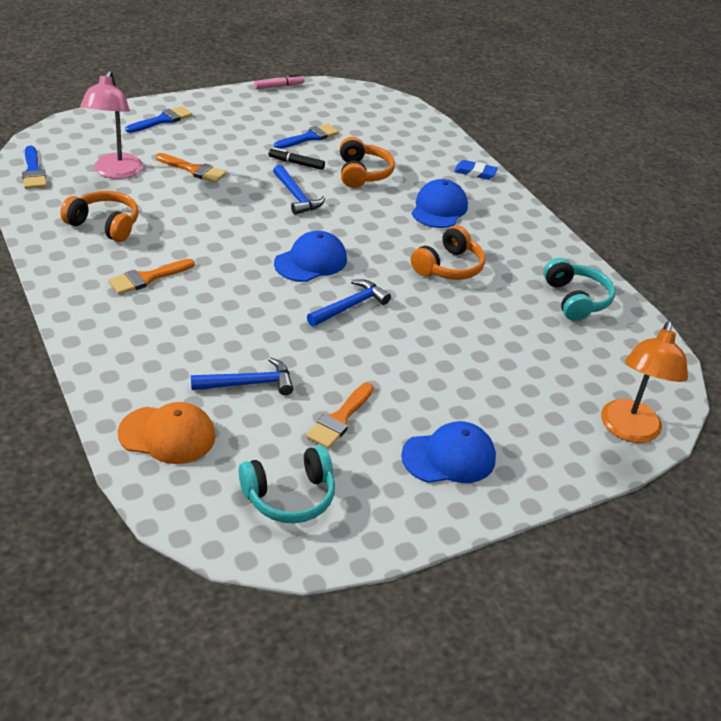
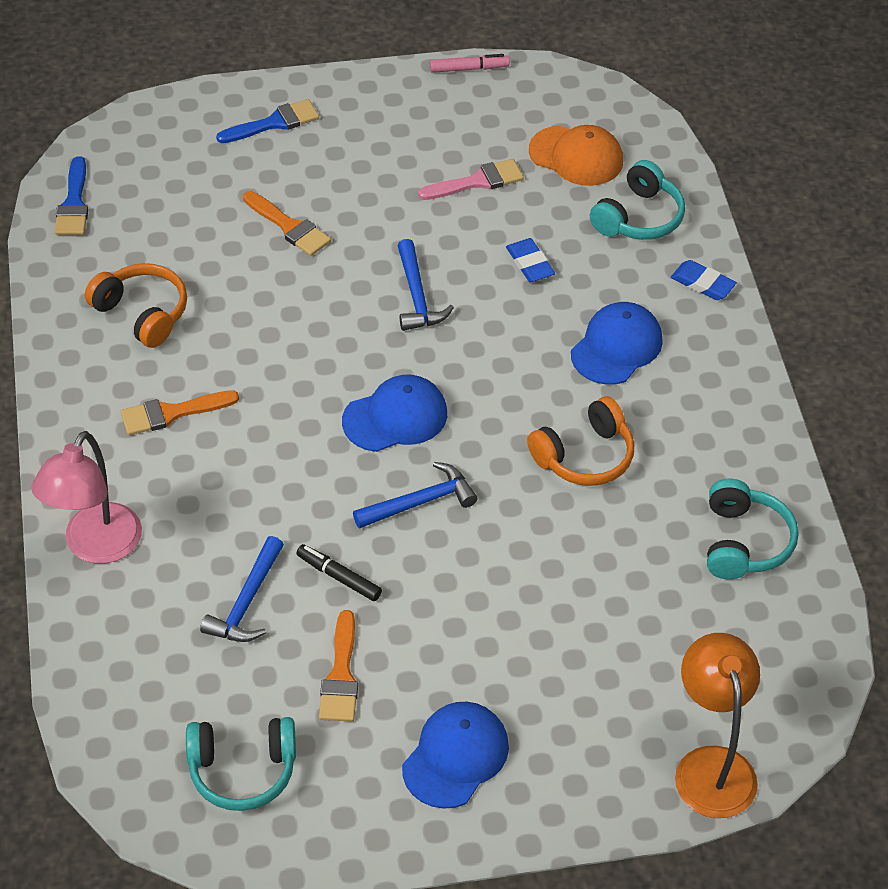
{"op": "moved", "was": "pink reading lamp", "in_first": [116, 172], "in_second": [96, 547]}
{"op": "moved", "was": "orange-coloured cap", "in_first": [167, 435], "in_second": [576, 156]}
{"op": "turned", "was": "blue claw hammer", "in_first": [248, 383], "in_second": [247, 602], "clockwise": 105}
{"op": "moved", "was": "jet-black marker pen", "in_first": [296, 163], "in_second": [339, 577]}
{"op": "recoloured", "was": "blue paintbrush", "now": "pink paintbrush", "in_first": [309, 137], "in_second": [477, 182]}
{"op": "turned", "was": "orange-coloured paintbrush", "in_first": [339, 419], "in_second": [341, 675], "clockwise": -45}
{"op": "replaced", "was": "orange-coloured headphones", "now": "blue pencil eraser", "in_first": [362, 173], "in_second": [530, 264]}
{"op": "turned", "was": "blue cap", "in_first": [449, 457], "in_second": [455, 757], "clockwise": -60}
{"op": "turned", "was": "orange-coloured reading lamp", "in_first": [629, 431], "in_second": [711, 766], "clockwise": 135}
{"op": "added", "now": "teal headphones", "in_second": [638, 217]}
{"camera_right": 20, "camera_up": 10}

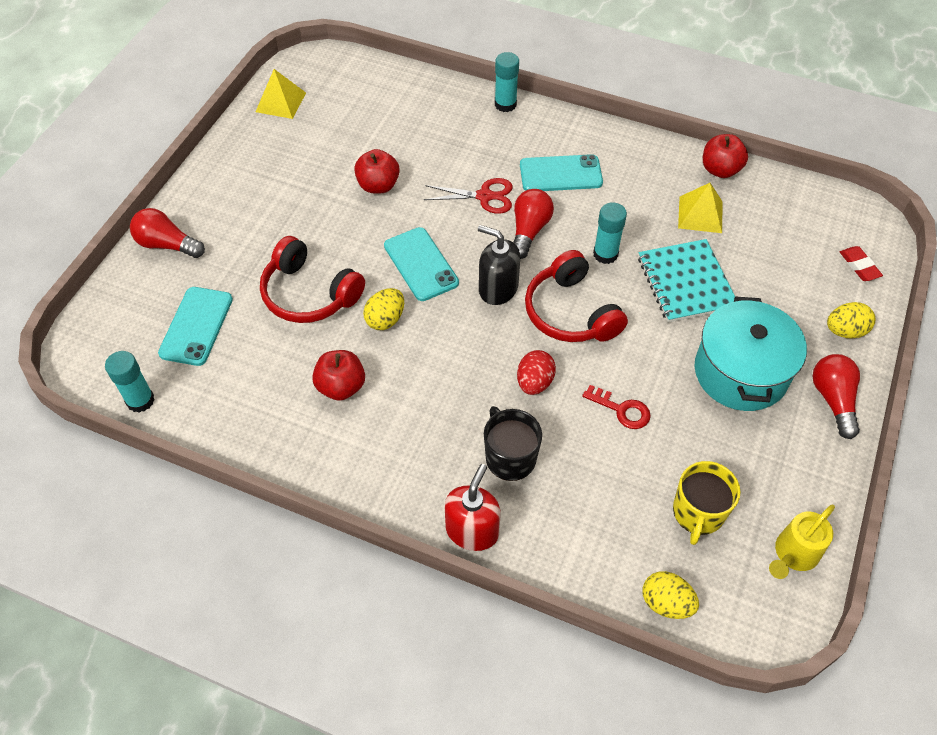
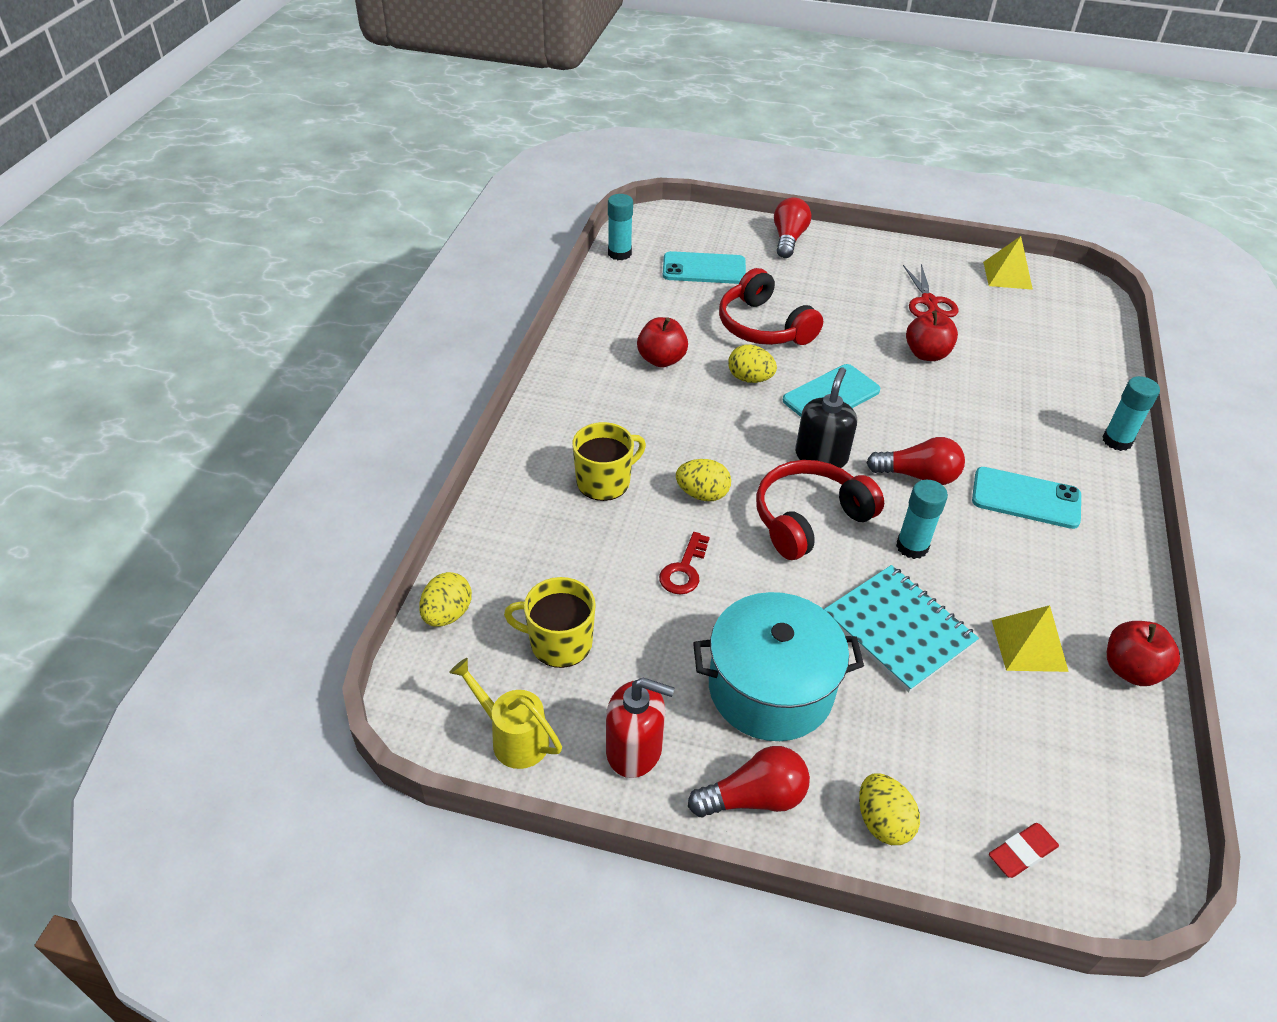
{"op": "turned", "was": "scarlet headphones", "in_first": [309, 294], "in_second": [763, 326], "clockwise": -60}
{"op": "moved", "was": "scarlet shears", "in_first": [484, 196], "in_second": [929, 301]}
{"op": "moved", "was": "scarlet soap pump", "in_first": [472, 530], "in_second": [634, 749]}
{"op": "recoloured", "was": "jet-black coffee mug", "now": "bright yellow coffee mug", "in_first": [510, 457], "in_second": [604, 481]}
{"op": "recoloured", "was": "scarlet egg shape", "now": "bright yellow egg shape", "in_first": [534, 382], "in_second": [702, 494]}
{"op": "turned", "was": "teal mobile phone", "in_first": [560, 174], "in_second": [1026, 498], "clockwise": -60}
{"op": "turned", "was": "teal exercise book", "in_first": [686, 282], "in_second": [898, 629], "clockwise": 75}
{"camera_right": 80, "camera_up": -10}

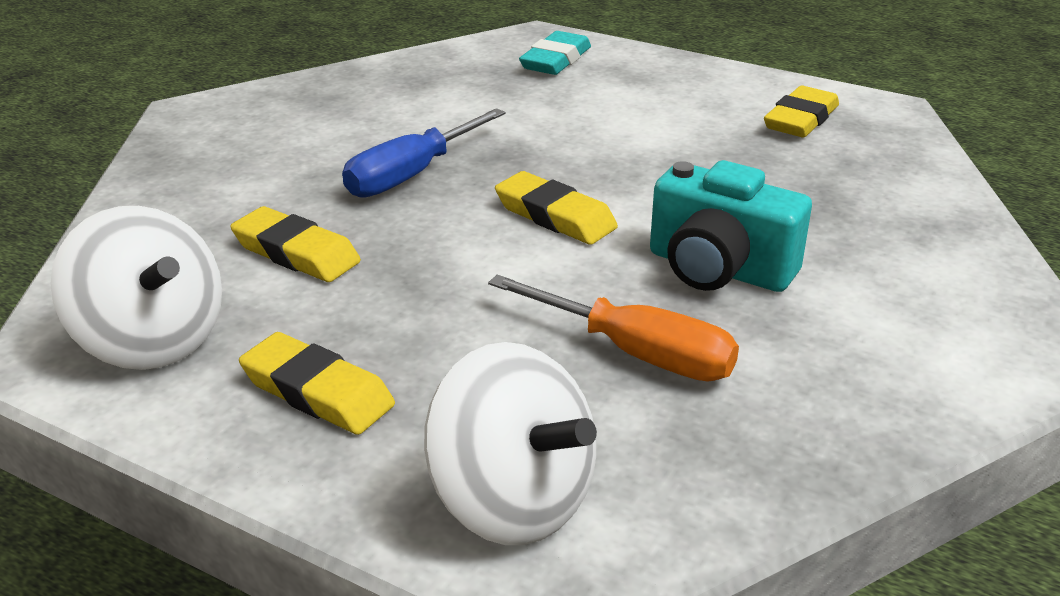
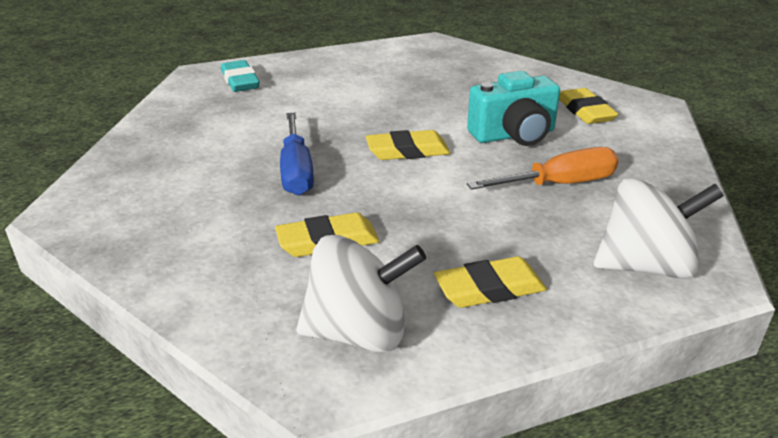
{"op": "moved", "was": "bright yellow pencil eraser", "in_first": [801, 119], "in_second": [585, 111]}
{"camera_right": -50, "camera_up": 0}

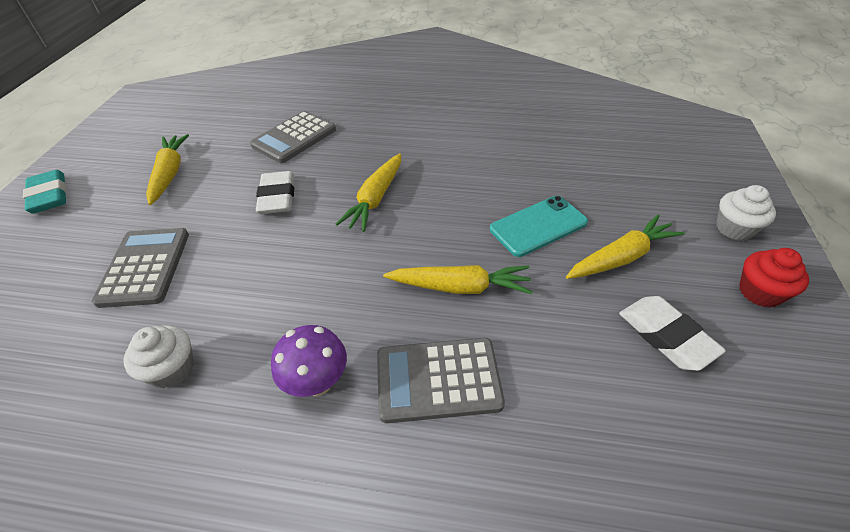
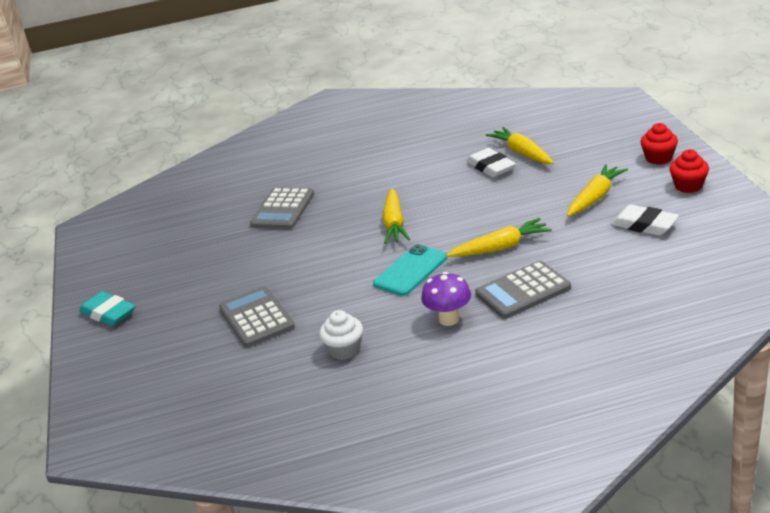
{"op": "moved", "was": "bright yellow root vegetable", "in_first": [170, 174], "in_second": [522, 153]}
{"op": "moved", "was": "white pencil eraser", "in_first": [277, 197], "in_second": [491, 167]}
{"op": "moved", "was": "teal mobile phone", "in_first": [538, 226], "in_second": [411, 271]}
{"op": "recoloured", "was": "white muffin", "now": "scarlet muffin", "in_first": [734, 228], "in_second": [658, 158]}
{"camera_right": -20, "camera_up": -15}

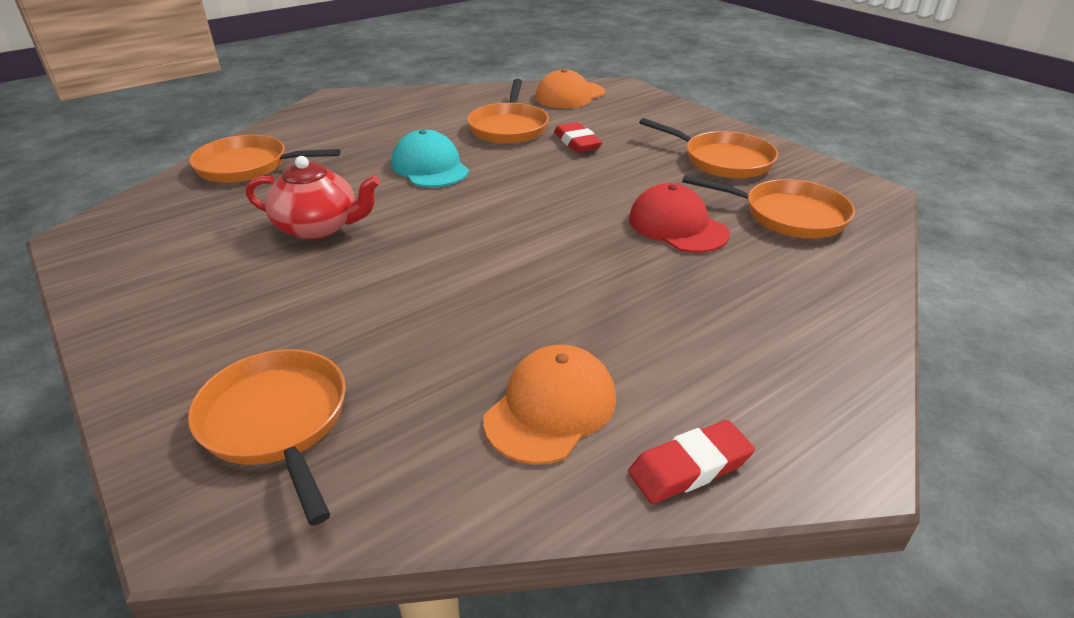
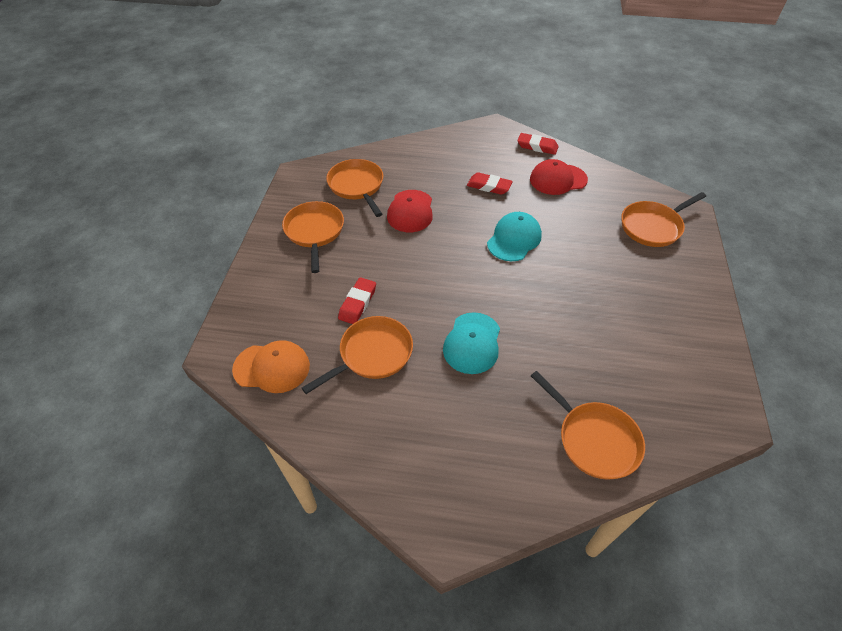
{"op": "turned", "was": "orange-coloured frying pan", "in_first": [277, 422], "in_second": [653, 226], "clockwise": 45}
{"op": "removed", "was": "scarlet china teapot", "in_first": [319, 227]}
{"op": "recoloured", "was": "orange-coloured cap", "now": "scarlet cap", "in_first": [551, 408], "in_second": [558, 179]}
{"op": "added", "now": "scarlet pencil eraser", "in_second": [489, 186]}
{"op": "added", "now": "teal cap", "in_second": [514, 239]}
{"camera_right": -135, "camera_up": 15}

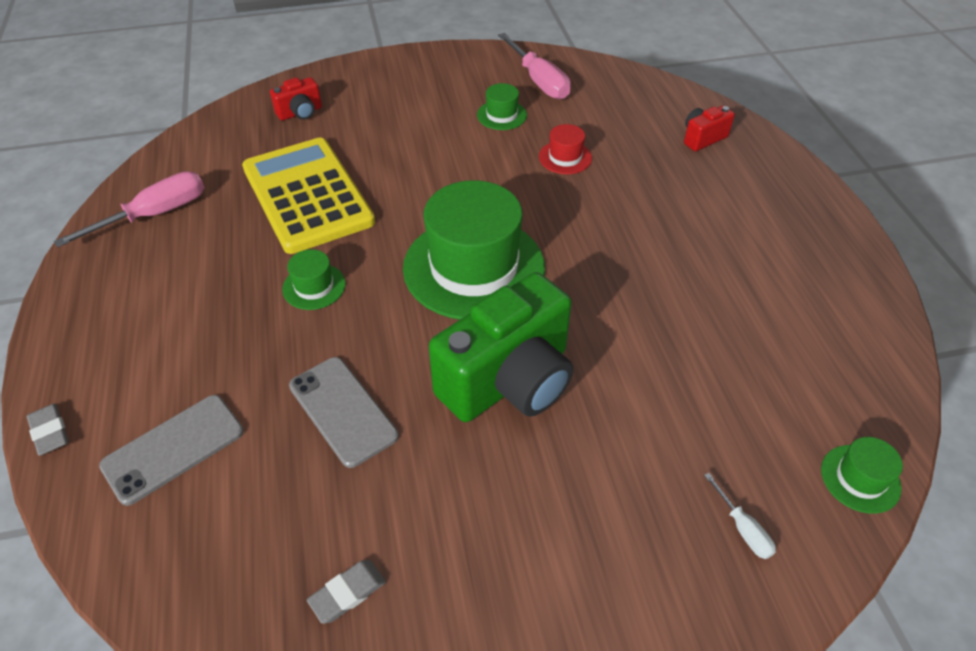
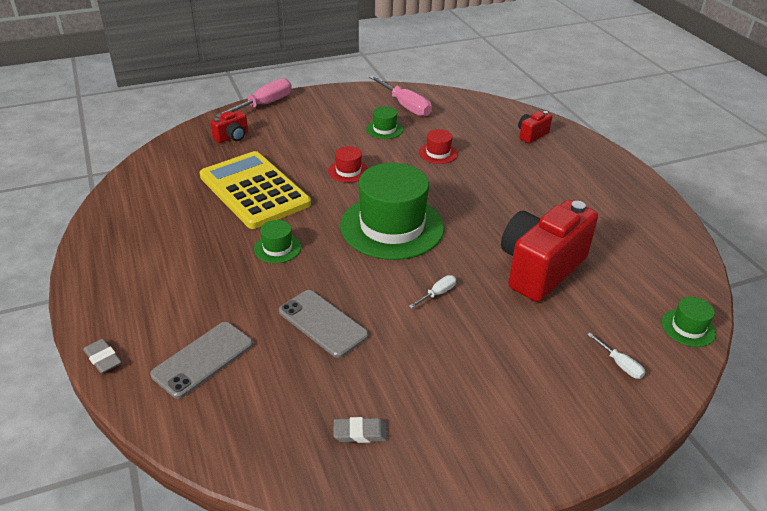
{"op": "moved", "was": "pink flat screwdriver", "in_first": [154, 215], "in_second": [264, 105]}
{"op": "turned", "was": "grey pencil eraser", "in_first": [347, 593], "in_second": [360, 433], "clockwise": 45}
{"op": "replaced", "was": "green photo camera", "now": "white flat screwdriver", "in_first": [509, 381], "in_second": [437, 294]}
{"op": "added", "now": "scarlet hat", "in_second": [348, 171]}
{"op": "added", "now": "scarlet photo camera", "in_second": [540, 269]}
{"camera_right": -10, "camera_up": -10}

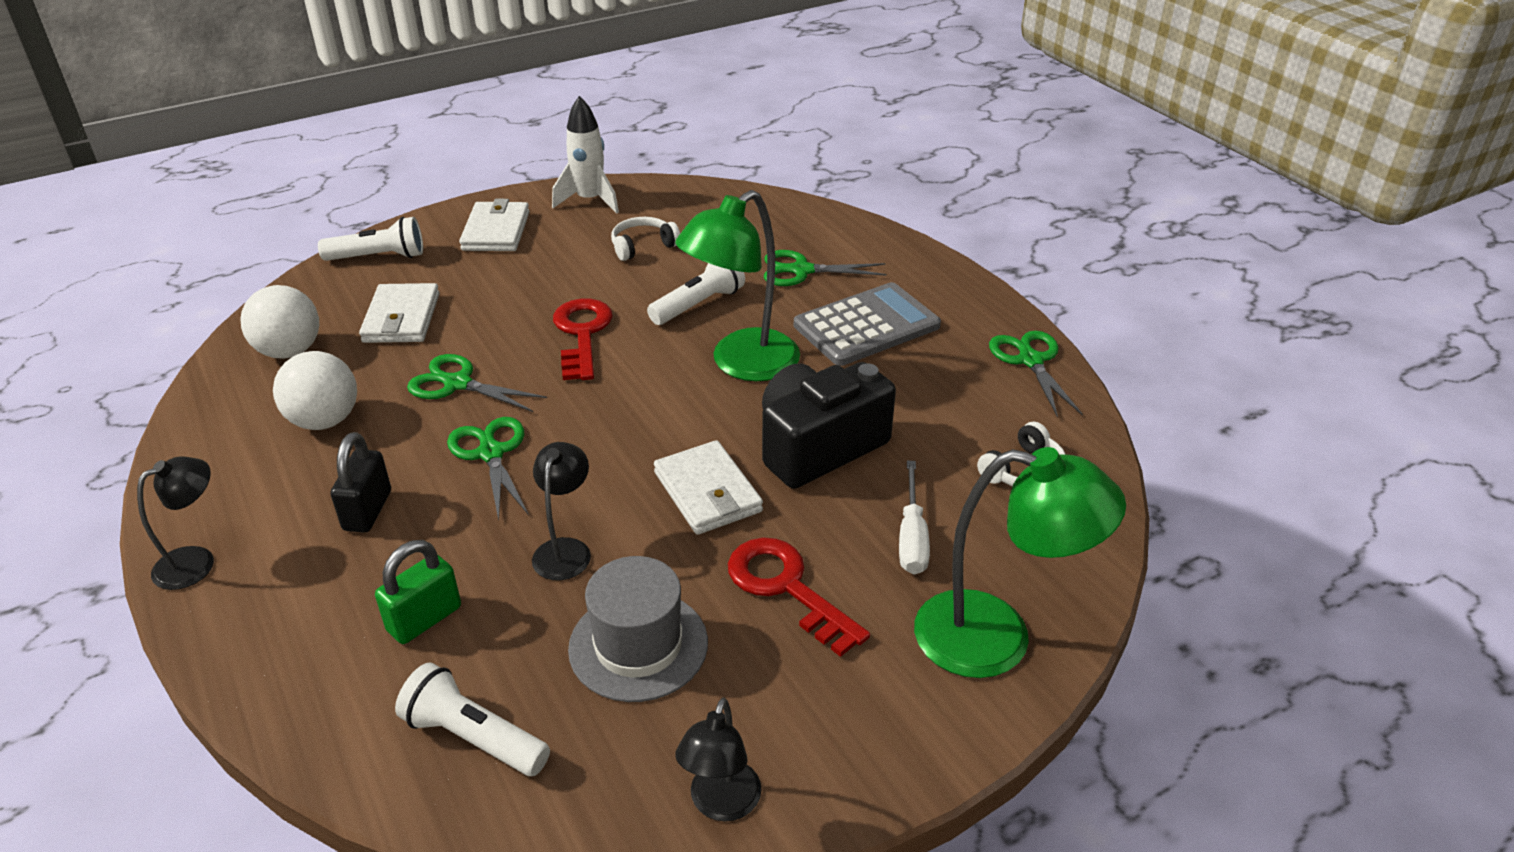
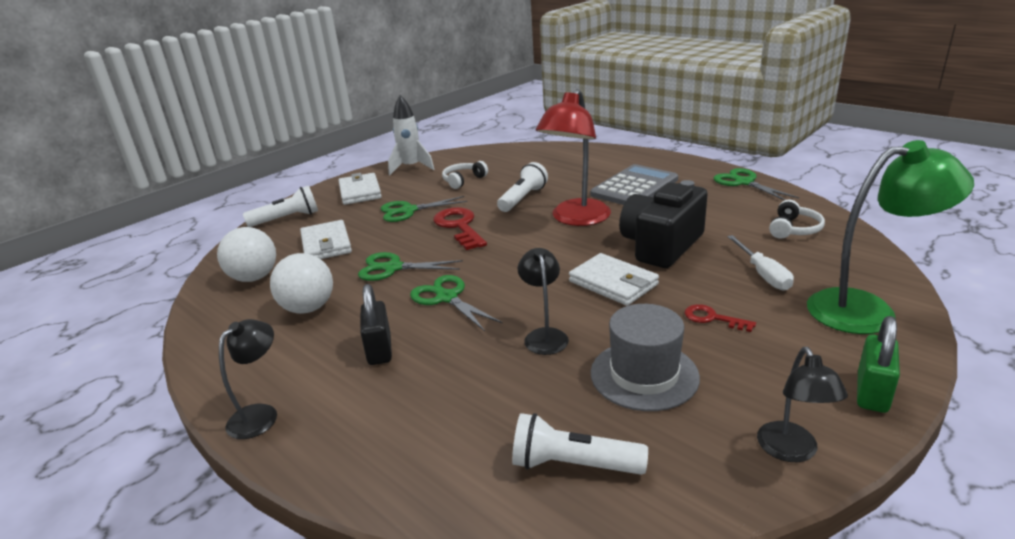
{"op": "moved", "was": "green lock", "in_first": [424, 619], "in_second": [872, 393]}
{"op": "recoloured", "was": "green reading lamp", "now": "scarlet reading lamp", "in_first": [742, 364], "in_second": [576, 219]}
{"op": "resized", "was": "scarlet door key", "in_first": [787, 588], "in_second": [713, 318], "ratio": 0.55}
{"op": "moved", "was": "green shears", "in_first": [801, 270], "in_second": [408, 211]}
{"camera_right": -15, "camera_up": -10}

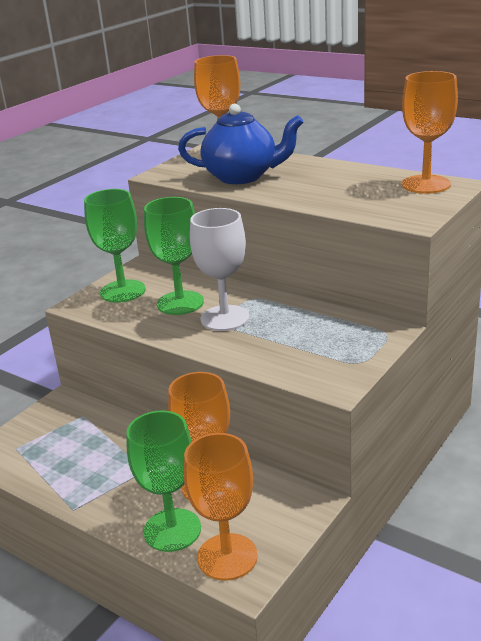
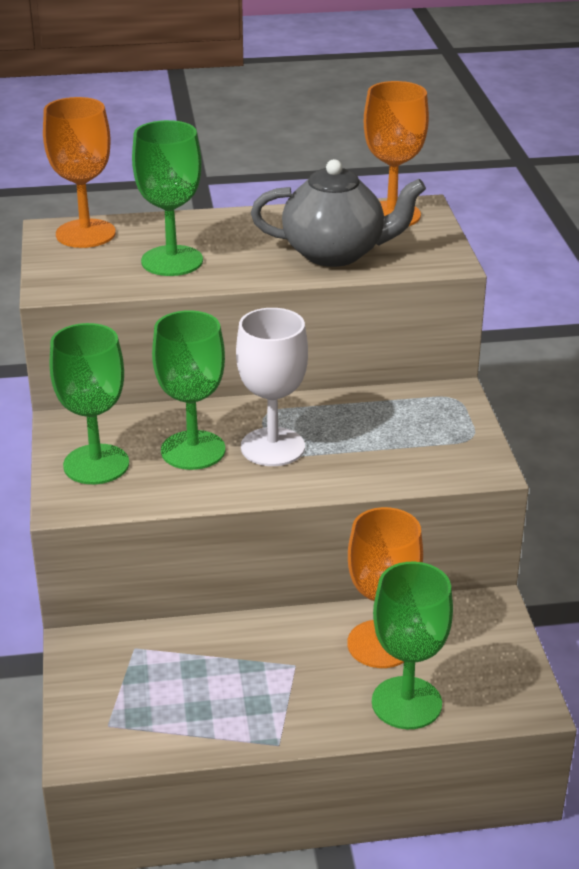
{"op": "replaced", "was": "blue china teapot", "now": "green wine glass", "in_first": [242, 177], "in_second": [172, 261]}
{"op": "removed", "was": "orange-coloured wine glass", "in_first": [227, 557]}
{"op": "added", "now": "grey china teapot", "in_second": [335, 253]}
{"camera_right": -45, "camera_up": 5}

